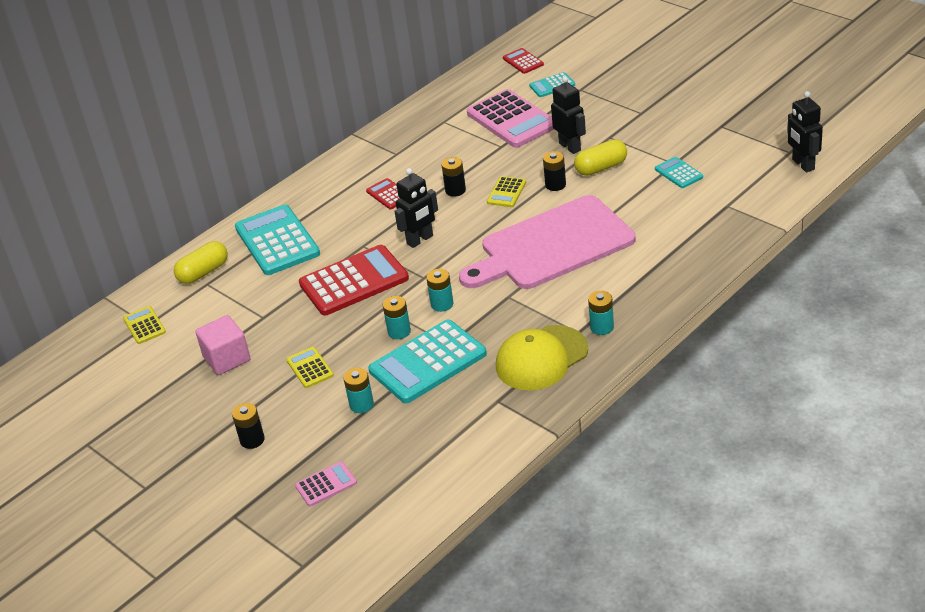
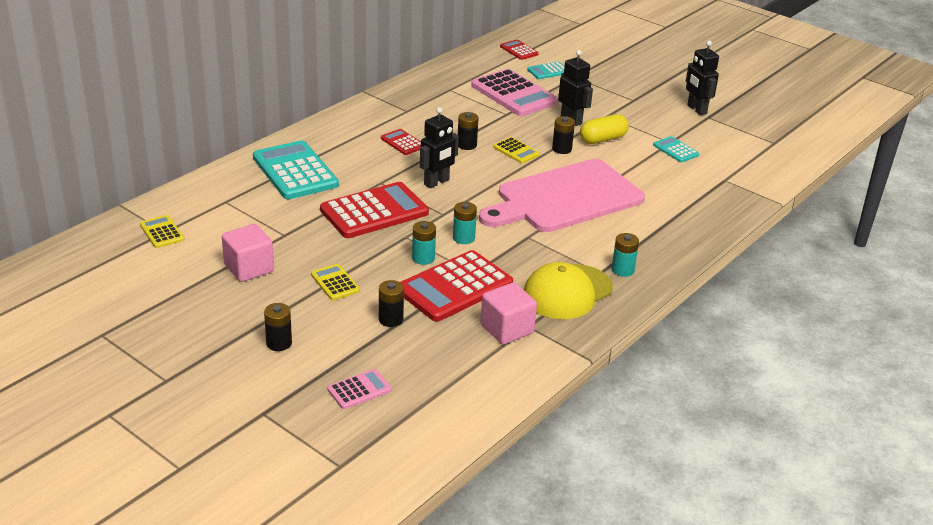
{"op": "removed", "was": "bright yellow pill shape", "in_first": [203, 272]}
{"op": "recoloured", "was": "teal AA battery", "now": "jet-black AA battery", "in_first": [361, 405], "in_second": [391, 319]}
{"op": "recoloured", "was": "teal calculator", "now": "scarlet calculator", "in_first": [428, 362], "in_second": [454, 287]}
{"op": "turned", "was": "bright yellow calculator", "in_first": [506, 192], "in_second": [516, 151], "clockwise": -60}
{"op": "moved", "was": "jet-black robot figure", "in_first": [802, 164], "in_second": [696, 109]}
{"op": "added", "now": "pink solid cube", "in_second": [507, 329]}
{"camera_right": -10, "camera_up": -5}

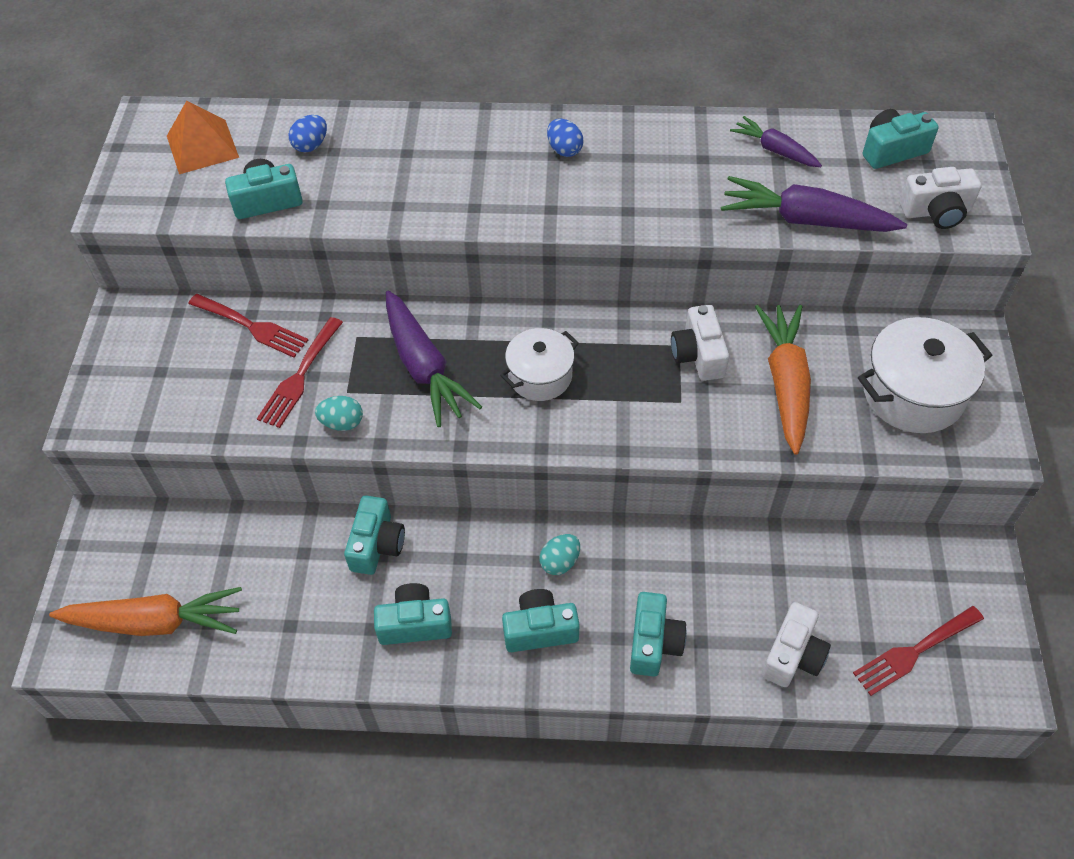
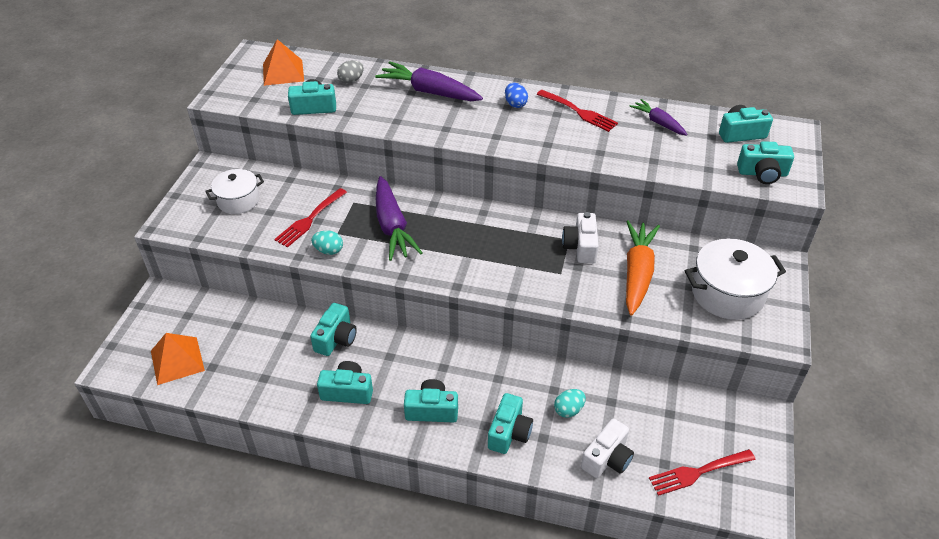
{"op": "replaced", "was": "orange-coloured root vegetable", "now": "orange-coloured solid pyramid", "in_first": [155, 622], "in_second": [177, 360]}
{"op": "moved", "was": "scarlet fork", "in_first": [252, 327], "in_second": [579, 112]}
{"op": "recoloured", "was": "blue egg shape", "now": "grey egg shape", "in_first": [311, 145], "in_second": [351, 80]}
{"op": "moved", "was": "white stockpot", "in_first": [540, 376], "in_second": [238, 200]}
{"op": "moved", "was": "teal egg shape", "in_first": [560, 562], "in_second": [568, 410]}
{"op": "moved", "was": "violet root vegetable", "in_first": [806, 220], "in_second": [429, 92]}
{"op": "recoloured", "was": "white photo camera", "now": "teal photo camera", "in_first": [936, 211], "in_second": [762, 173]}
{"camera_right": 10, "camera_up": -10}

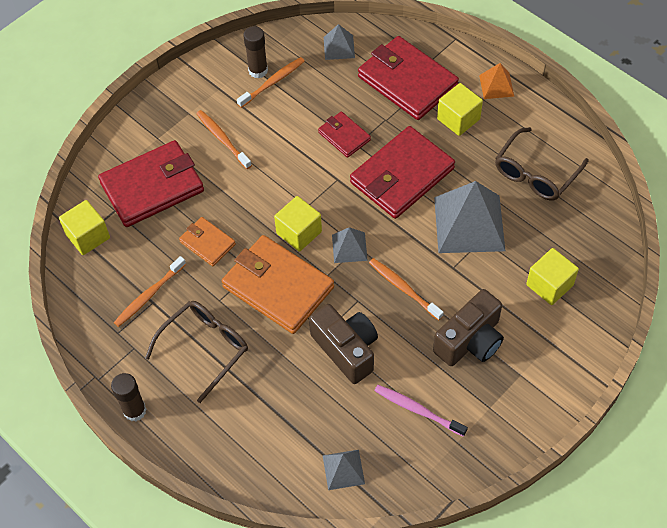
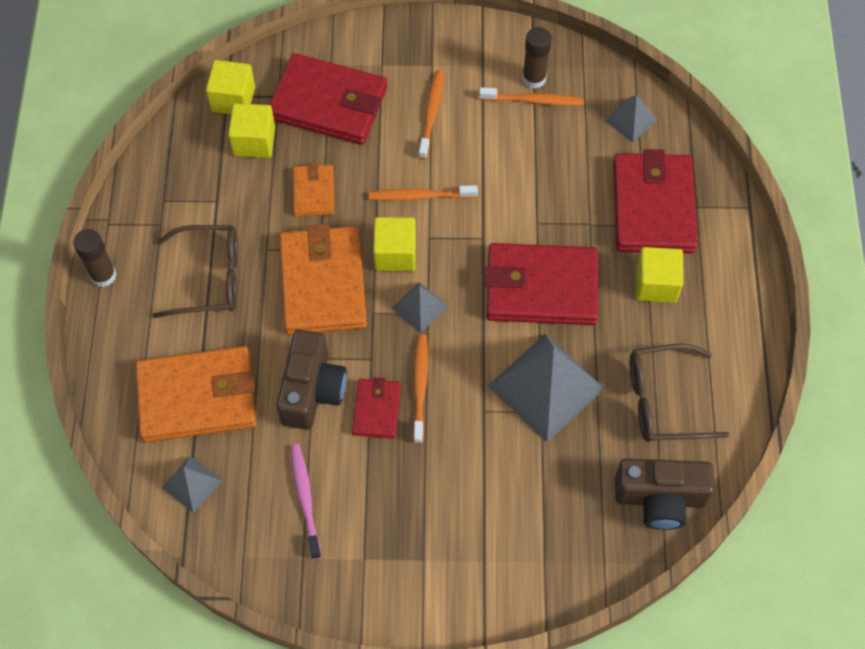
{"op": "moved", "was": "orange-coloured toothbrush", "in_first": [149, 295], "in_second": [420, 196]}
{"op": "moved", "was": "scarlet wallet", "in_first": [344, 136], "in_second": [377, 410]}
{"op": "moved", "was": "brown photo camera", "in_first": [470, 341], "in_second": [660, 498]}
{"op": "removed", "was": "orange-coloured solid pyramid", "in_first": [496, 85]}
{"op": "moved", "was": "bright yellow solid cube", "in_first": [549, 285], "in_second": [254, 141]}
{"op": "added", "now": "orange-coloured wallet", "in_second": [197, 397]}
{"camera_right": 45, "camera_up": 5}

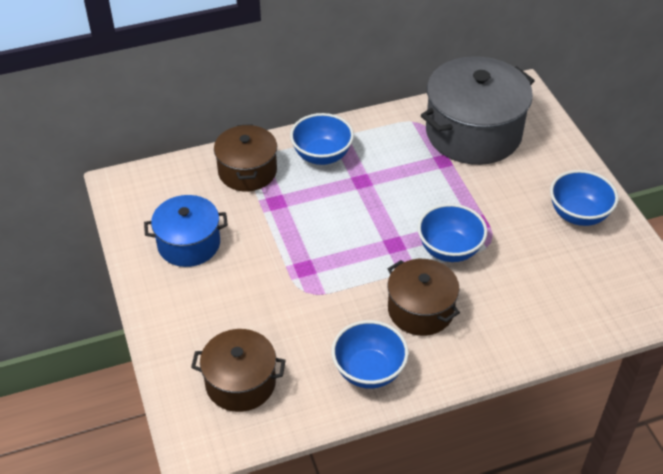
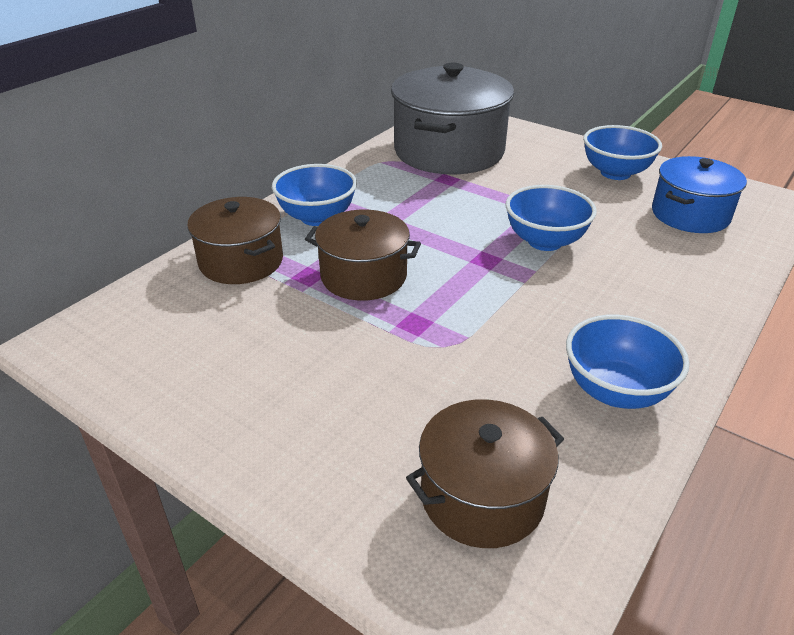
{"op": "moved", "was": "blue stockpot", "in_first": [189, 244], "in_second": [690, 215]}
{"op": "moved", "was": "brown stockpot", "in_first": [420, 310], "in_second": [363, 276]}
{"camera_right": -35, "camera_up": -10}

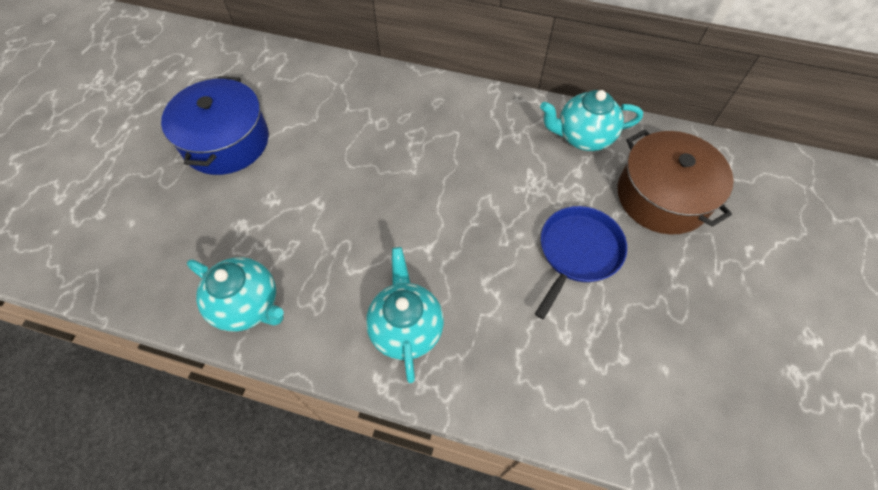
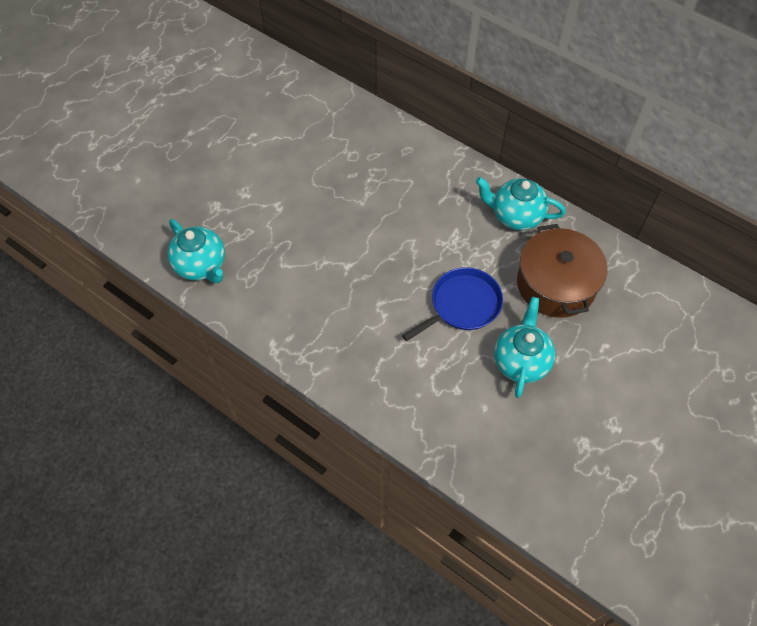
{"op": "removed", "was": "blue stockpot", "in_first": [226, 141]}
{"op": "moved", "was": "teal china teapot", "in_first": [406, 328], "in_second": [521, 361]}
{"camera_right": 20, "camera_up": 0}

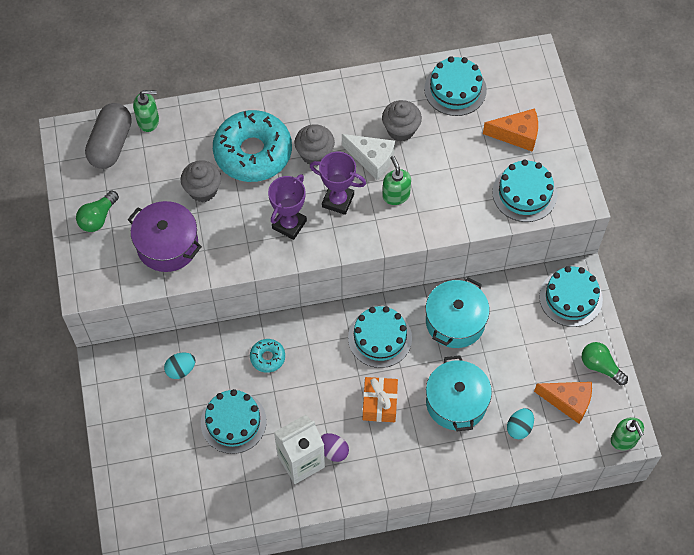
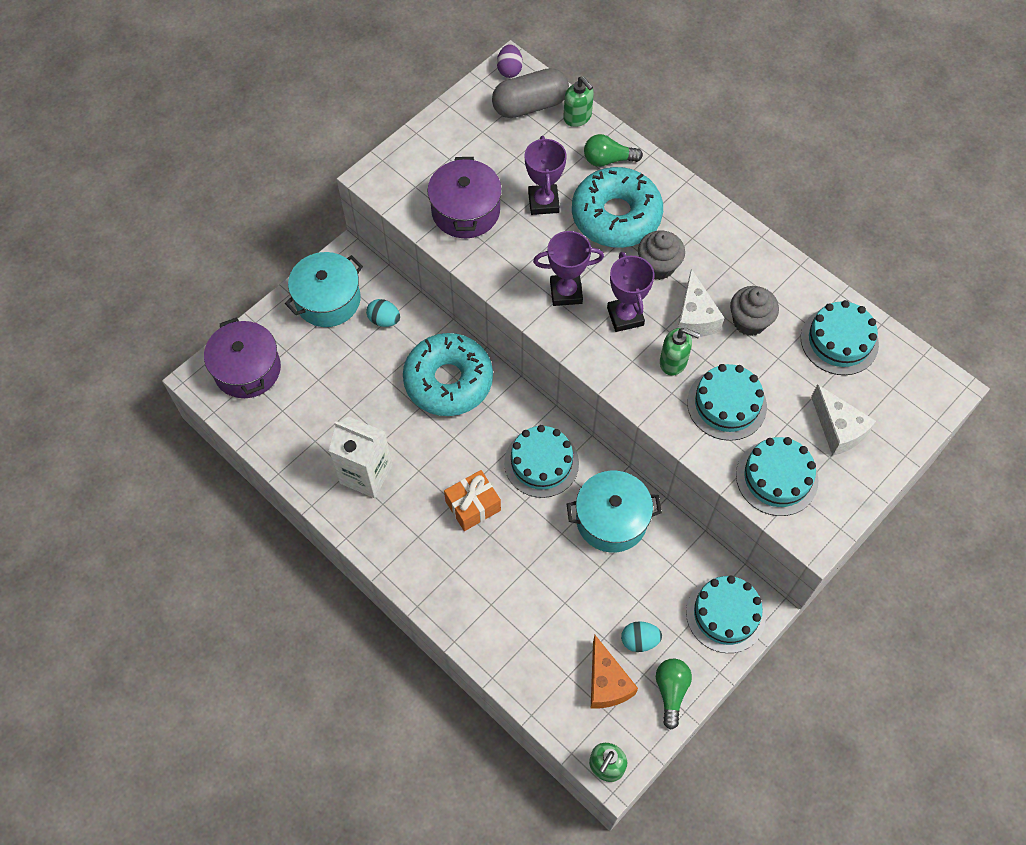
{"op": "moved", "was": "green light bulb", "in_first": [98, 218], "in_second": [608, 160]}
{"op": "replaced", "was": "grey muffin", "now": "violet trophy", "in_first": [203, 190], "in_second": [543, 202]}
{"op": "moved", "was": "teal cake", "in_first": [233, 422], "in_second": [726, 404]}
{"op": "resized", "was": "teal donut", "in_first": [267, 357], "in_second": [448, 381], "ratio": 2.24}
{"op": "moved", "was": "violet egg shape", "in_first": [333, 451], "in_second": [509, 70]}
{"op": "turned", "was": "green soap pump", "in_first": [396, 195], "in_second": [673, 362], "clockwise": 75}
{"op": "moved", "was": "teal stockpot", "in_first": [456, 402], "in_second": [328, 300]}
{"op": "recoloured", "was": "orange-coloured piece of cheese", "now": "white piece of cheese", "in_first": [517, 135], "in_second": [838, 429]}
{"op": "moved", "was": "teal egg shape", "in_first": [519, 428], "in_second": [639, 640]}
{"op": "added", "now": "violet stockpot", "in_second": [247, 369]}
{"camera_right": 55, "camera_up": 0}

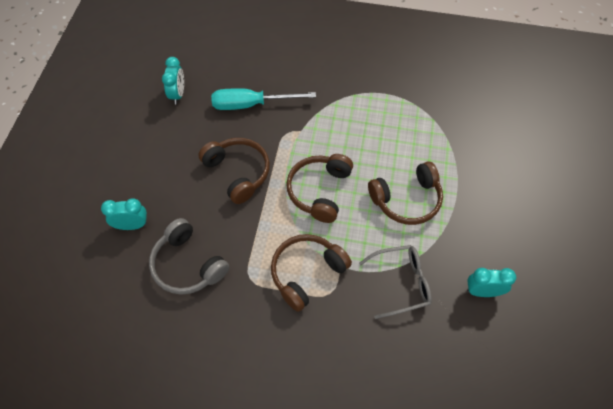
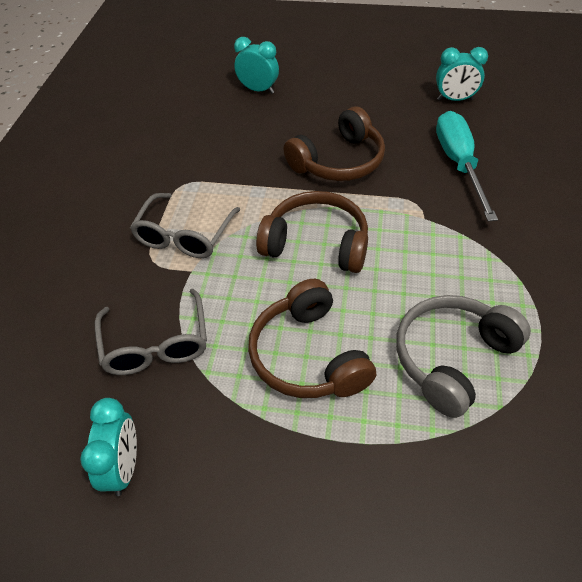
{"op": "turned", "was": "teal bedside clock", "in_first": [132, 225], "in_second": [258, 90], "clockwise": -60}
{"op": "moved", "was": "grey headphones", "in_first": [188, 265], "in_second": [453, 359]}
{"op": "replaced", "was": "brown headphones", "now": "grey spectacles", "in_first": [307, 273], "in_second": [184, 235]}
{"camera_right": 90, "camera_up": -10}

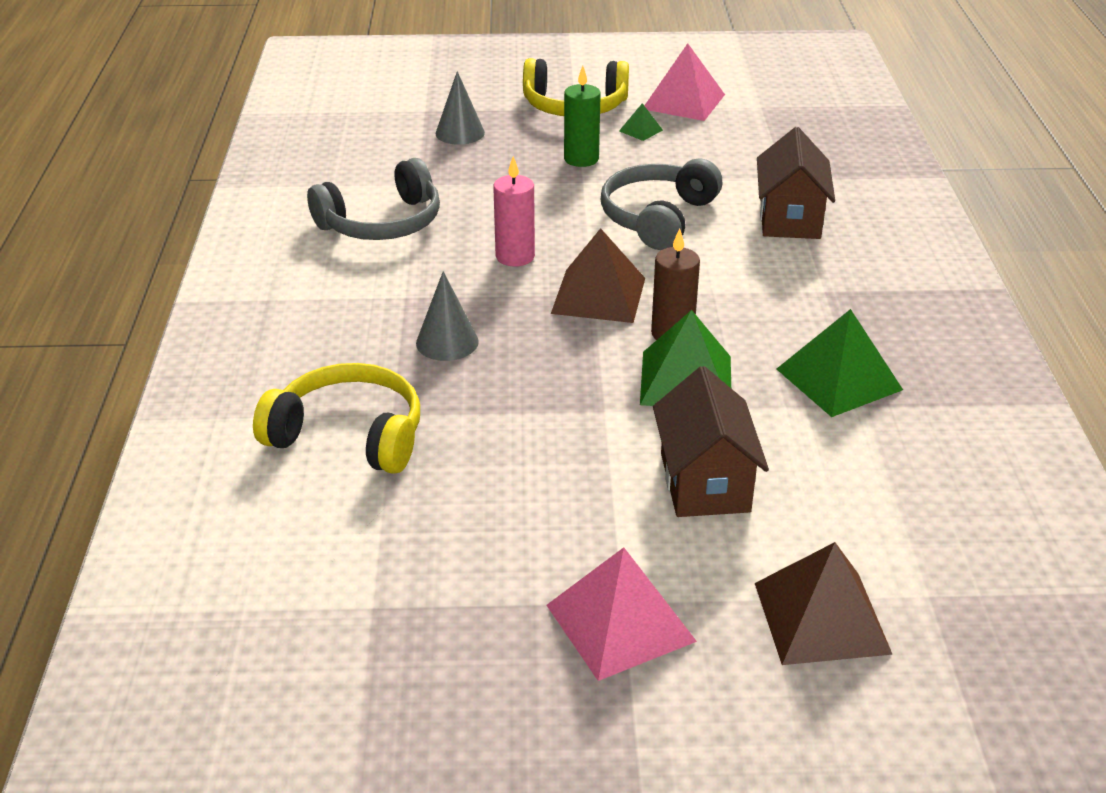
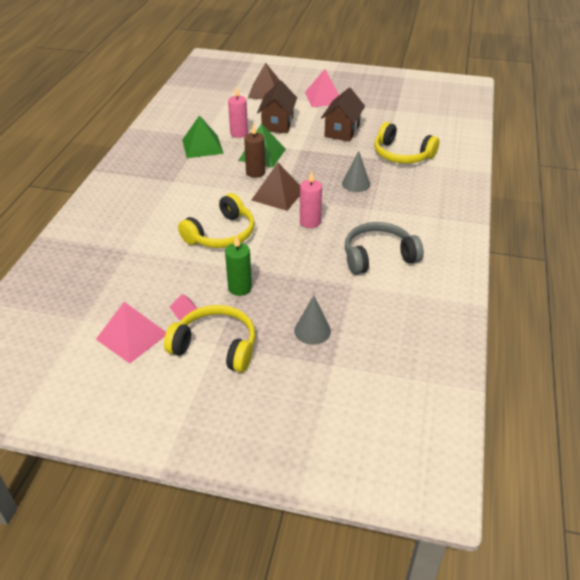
{"op": "recoloured", "was": "grey headphones", "now": "bright yellow headphones", "in_first": [657, 218], "in_second": [221, 234]}
{"op": "recoloured", "was": "green solid pyramid", "now": "pink solid pyramid", "in_first": [641, 130], "in_second": [184, 309]}
{"op": "moved", "was": "brown cottage", "in_first": [789, 219], "in_second": [342, 131]}
{"op": "added", "now": "pink wax candle", "in_second": [239, 133]}
{"camera_right": -165, "camera_up": 5}

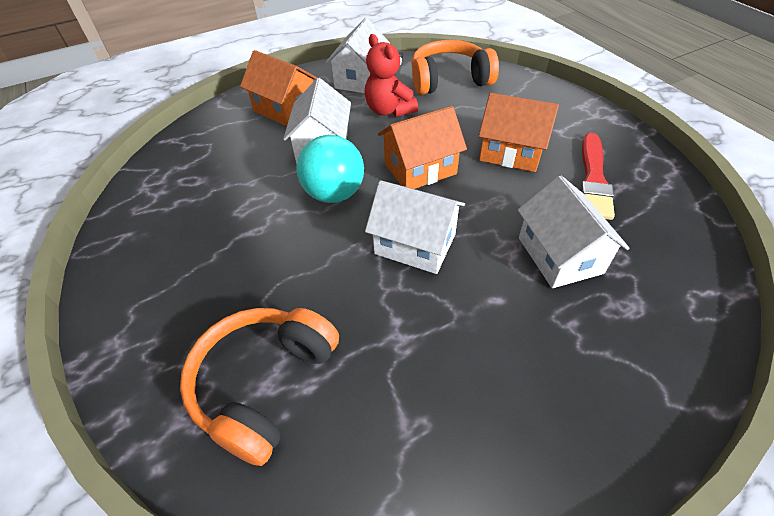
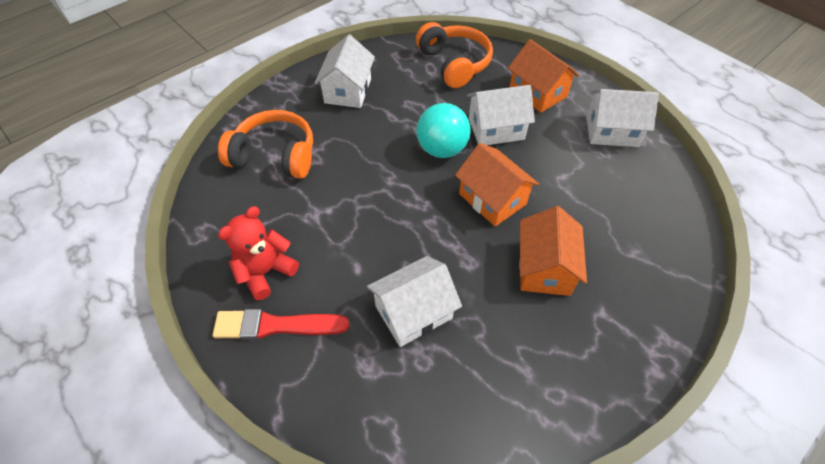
{"op": "turned", "was": "orange-coloured cottage", "in_first": [285, 109], "in_second": [537, 93], "clockwise": -60}
{"op": "moved", "was": "scarlet teddy", "in_first": [389, 110], "in_second": [265, 272]}
{"op": "moved", "was": "white cottage", "in_first": [415, 244], "in_second": [348, 91]}
{"op": "moved", "was": "orange-coloured headphones", "in_first": [449, 80], "in_second": [454, 64]}
{"op": "moved", "was": "scarlet paintbrush", "in_first": [594, 179], "in_second": [275, 325]}
{"camera_right": 75, "camera_up": 5}

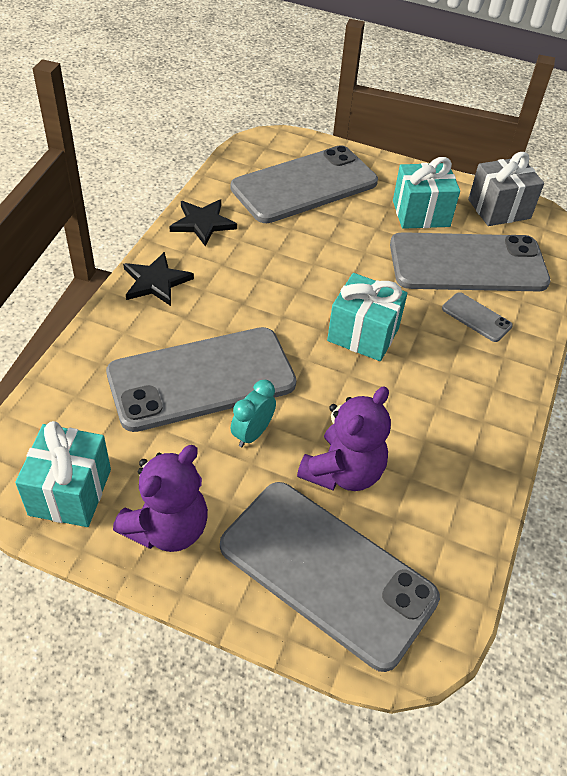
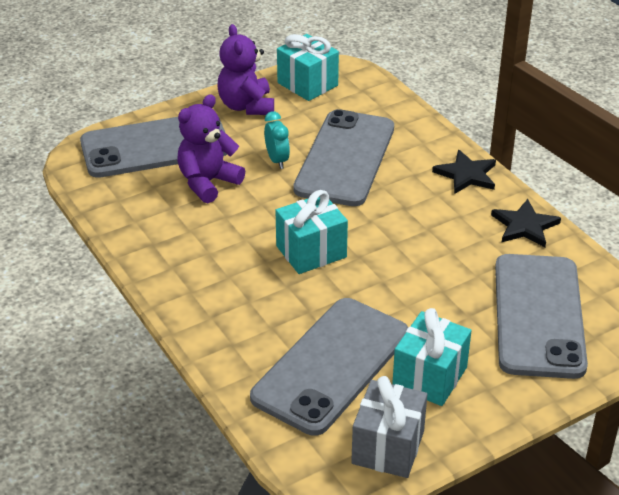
{"op": "turned", "was": "violet teddy", "in_first": [343, 472], "in_second": [208, 182], "clockwise": 60}
{"op": "removed", "was": "grey mobile phone", "in_first": [476, 317]}
{"camera_right": 130, "camera_up": -10}

